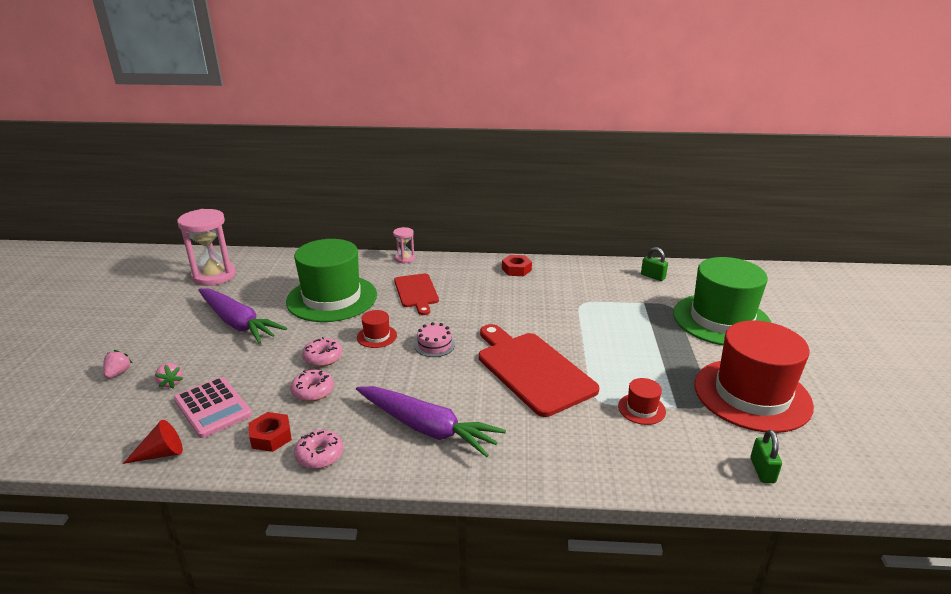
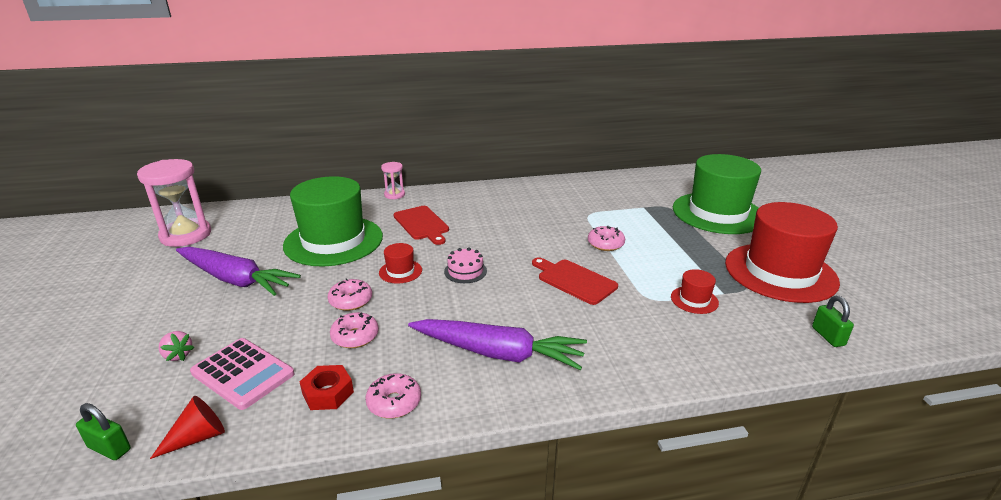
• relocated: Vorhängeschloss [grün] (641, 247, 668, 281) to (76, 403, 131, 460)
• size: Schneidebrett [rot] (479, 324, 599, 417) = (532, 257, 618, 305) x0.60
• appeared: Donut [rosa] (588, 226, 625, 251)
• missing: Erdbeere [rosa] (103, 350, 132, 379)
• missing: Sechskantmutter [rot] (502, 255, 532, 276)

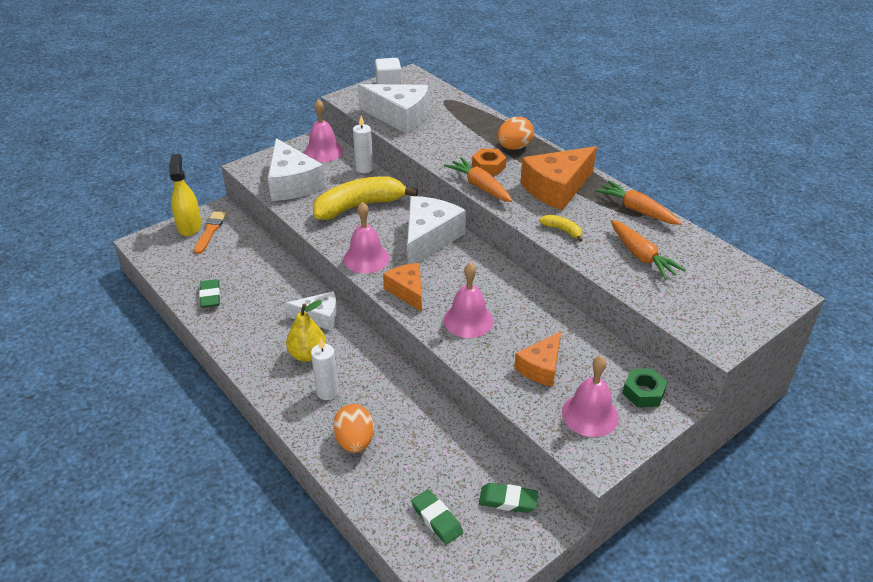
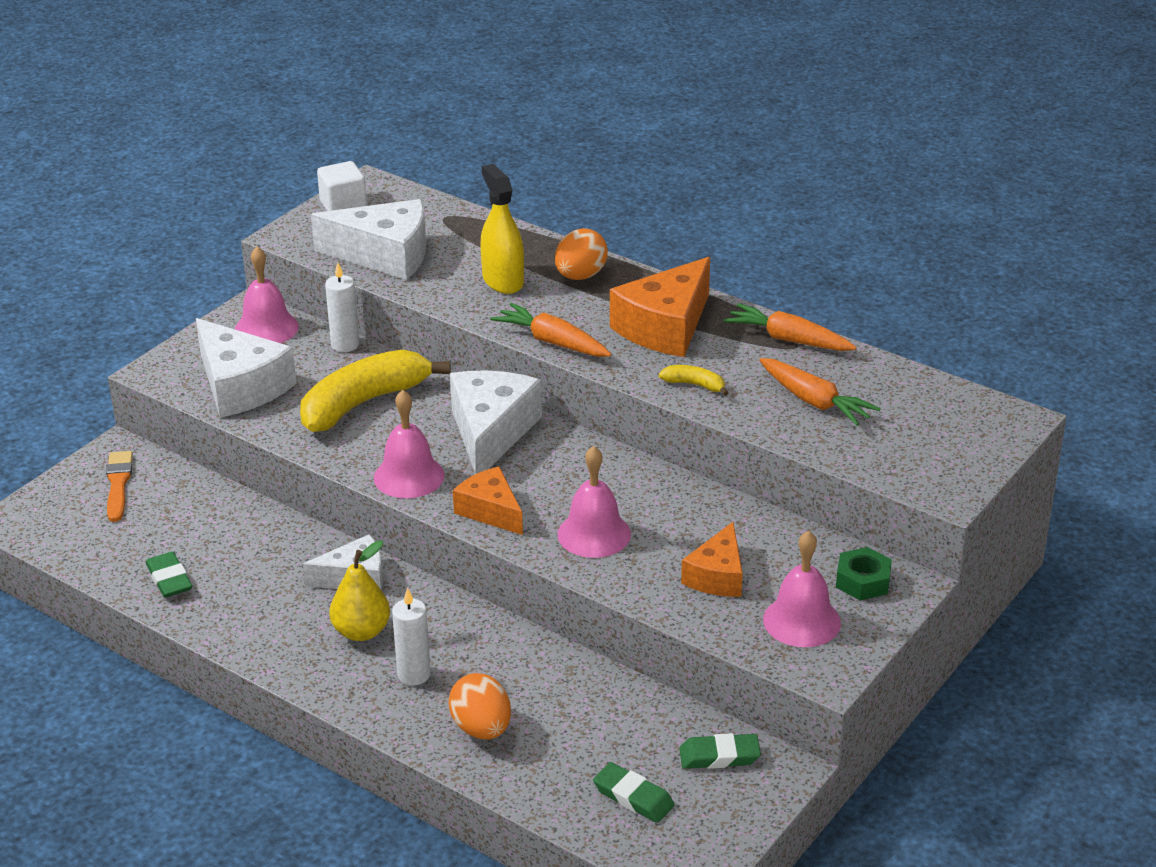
• relocated: Sprühflasche [gelb] (169, 154, 202, 236) to (480, 164, 524, 294)
• missing: Sechskantmutter [orange] (472, 148, 507, 175)

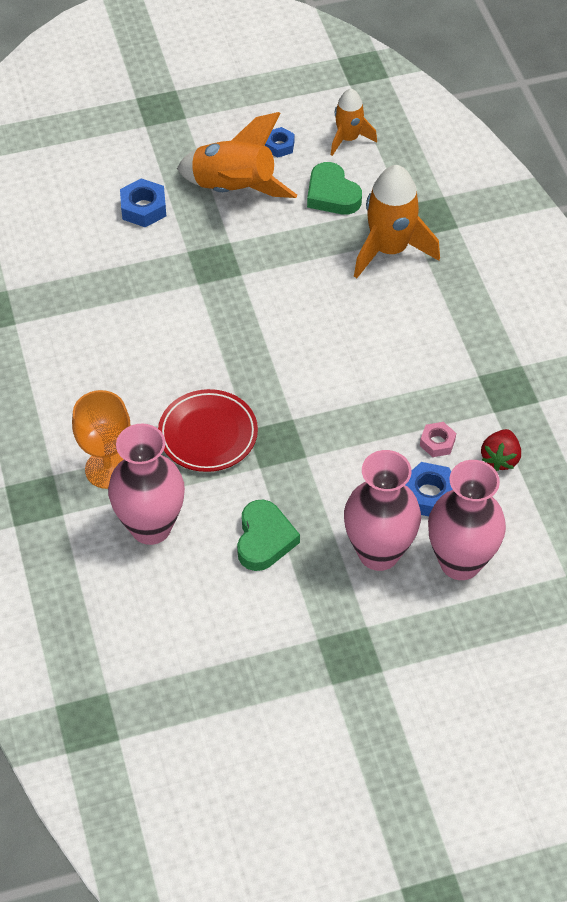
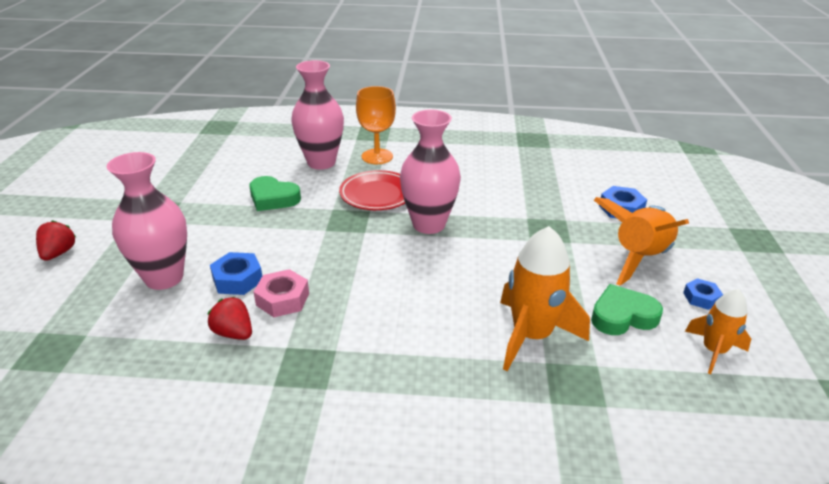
• appeared: Erdbeere [rot] (36, 220, 76, 261)
• size: Sechskantmutter [rosa] (420, 422, 456, 457) = (254, 269, 309, 317) x1.53
• relocated: Vase [rosa] (344, 450, 421, 571) to (400, 110, 461, 234)

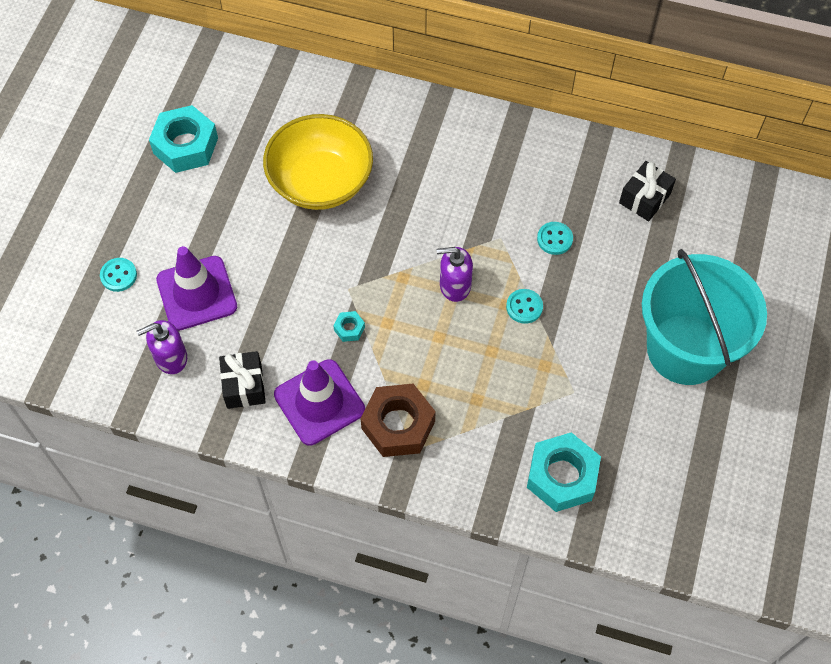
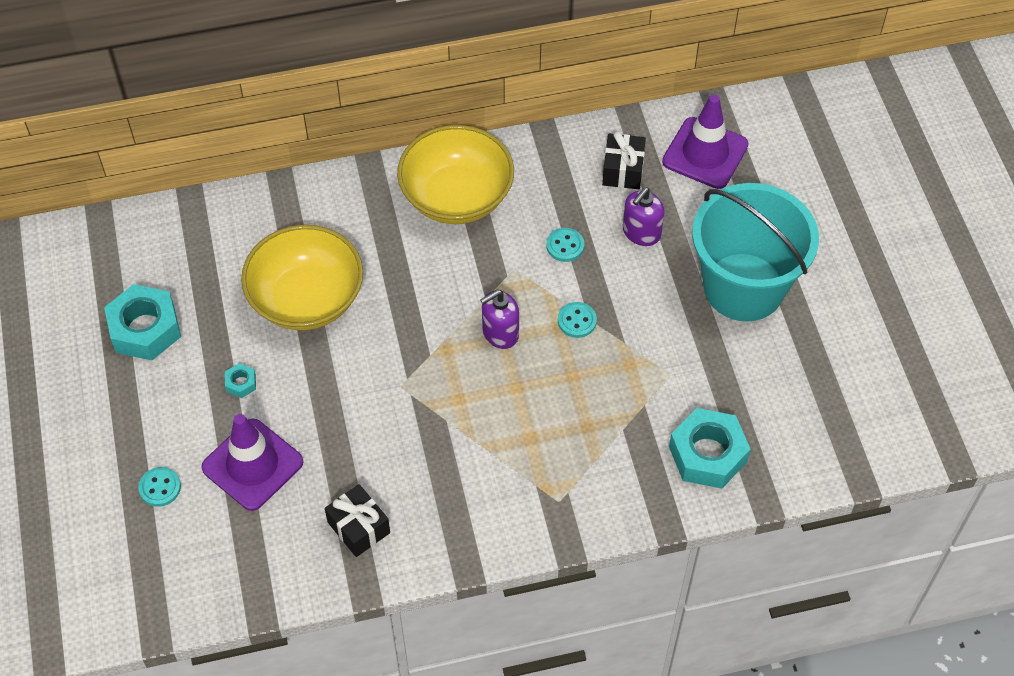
• relocated: Sechskantmutter [türkis] (333, 311, 365, 342) to (225, 363, 256, 398)
• appeared: Schüssel [gelb] (397, 125, 514, 224)
• relocated: Seifenspender [lila] (136, 320, 187, 374) to (623, 188, 665, 246)
• relocated: Leitkegel [lila] (274, 359, 365, 446) to (662, 95, 749, 189)
• missing: Sechskantmutter [braun] (361, 384, 436, 457)

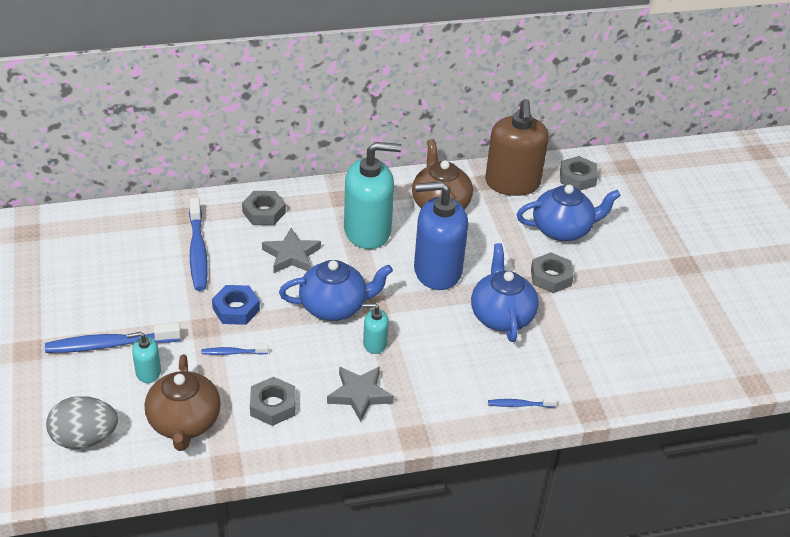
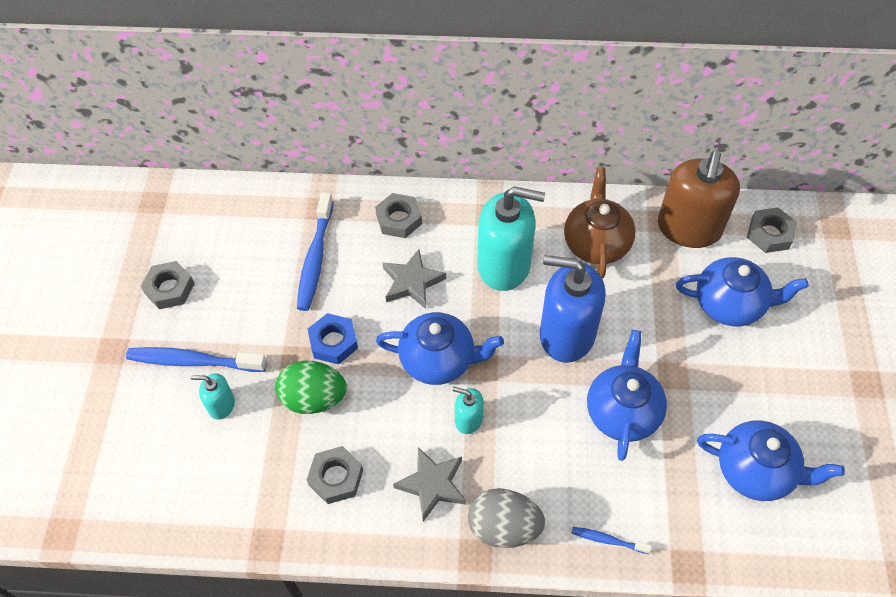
• relocated: Sechskantmutter [grau] (531, 253, 574, 293) to (141, 261, 195, 309)
• exchanged: Zahnbürste [blau] (201, 345, 268, 355) to Ei [grün] (276, 361, 347, 414)
• relocated: Ei [grau] (46, 396, 118, 449) to (468, 488, 545, 548)
• appeared: Teekanne [blau] (697, 420, 845, 501)
• missing: Teekanne [braun] (145, 354, 221, 451)

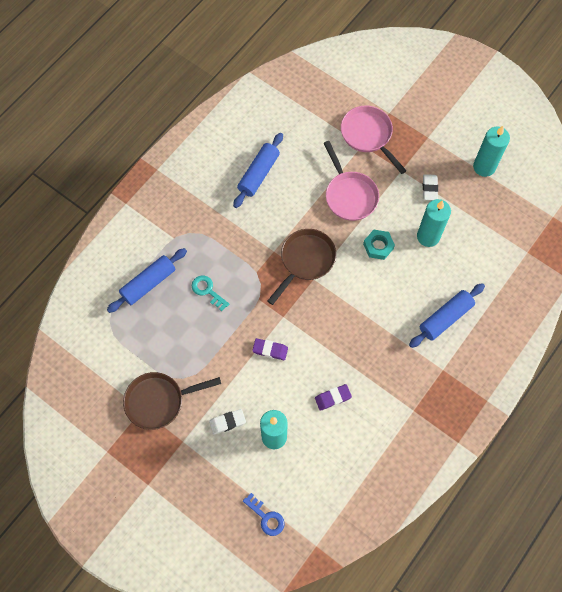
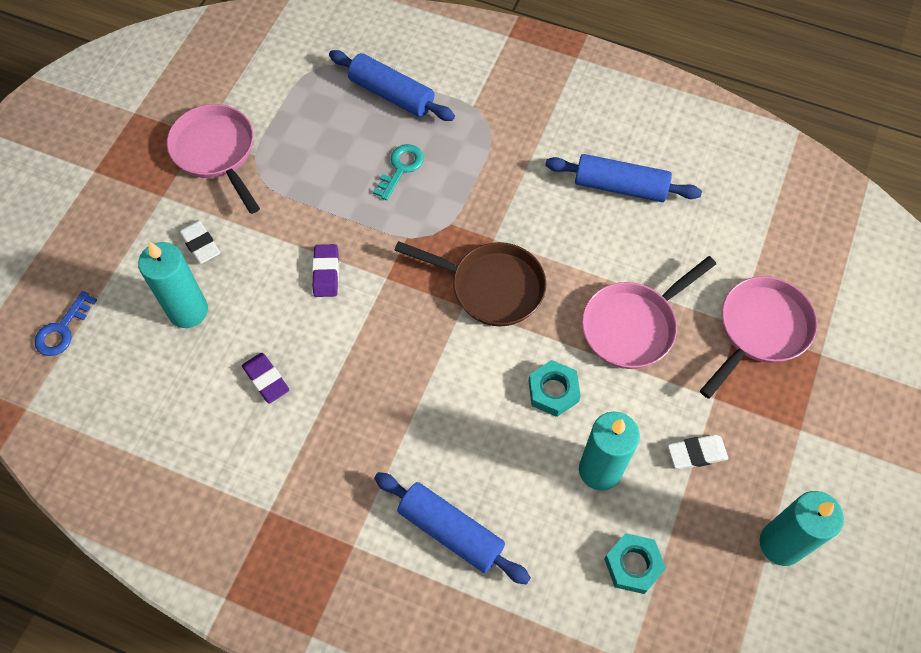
• colour: Pfanne [braun] (123, 372, 221, 430) to Pfanne [rosa] (167, 104, 260, 214)
• appeared: Sechskantmutter [türkis] (604, 533, 666, 594)

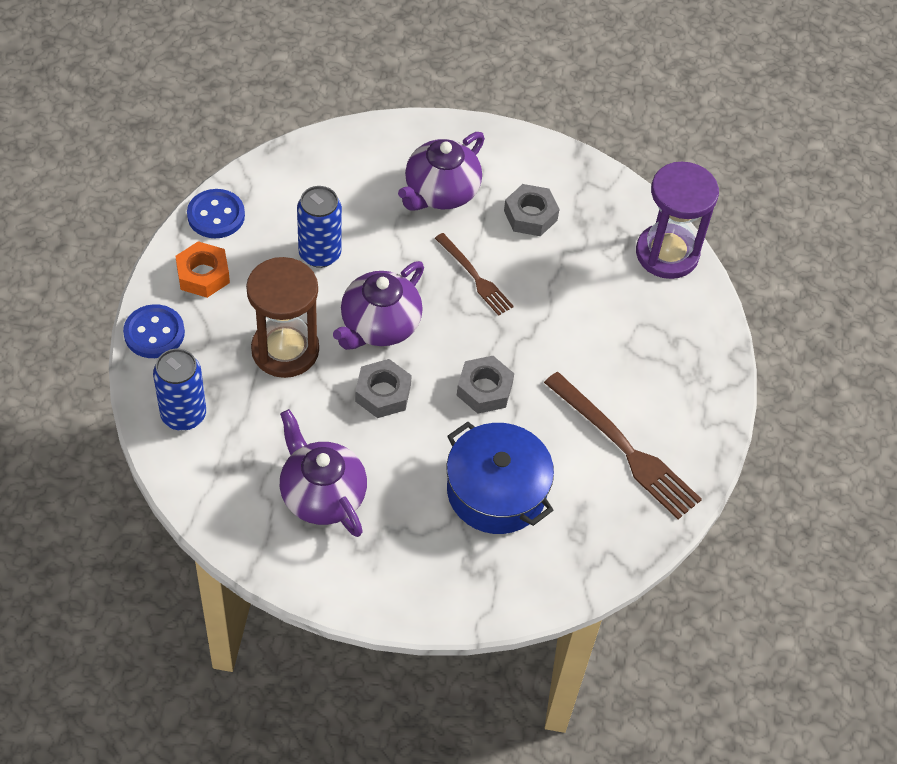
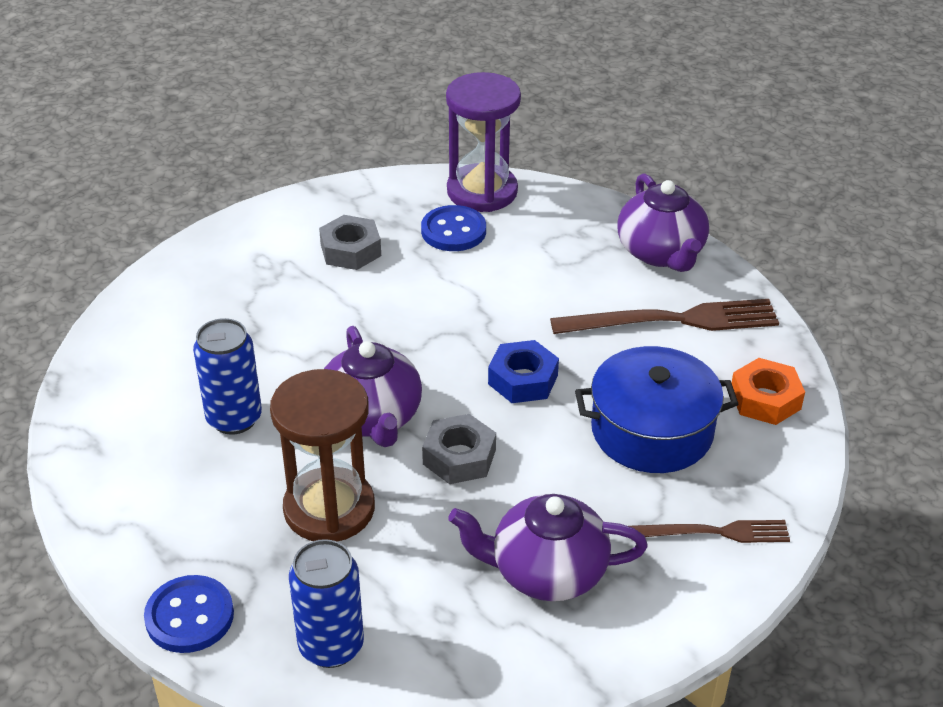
• relocated: Knopf [blau] (187, 189, 245, 238) to (421, 205, 486, 251)
• colour: Sechskantmutter [grau] (457, 356, 514, 414) to Sechskantmutter [blau] (488, 340, 559, 403)
• relocated: Teekanne [lila] (398, 132, 485, 211) to (618, 173, 709, 272)
• relocated: Gabel [braun] (435, 233, 514, 316) to (629, 520, 790, 543)
• relocated: Sechskantmutter [orange] (175, 241, 230, 298) to (732, 358, 805, 425)

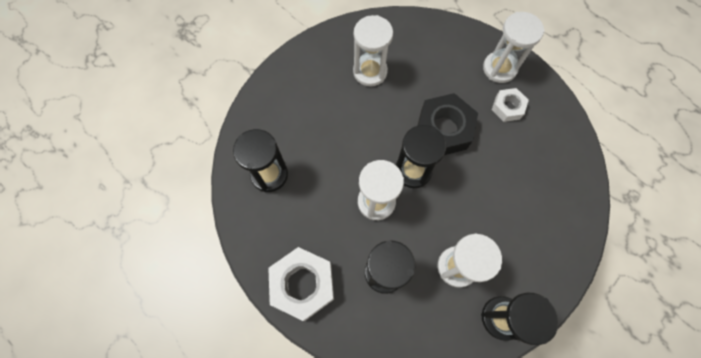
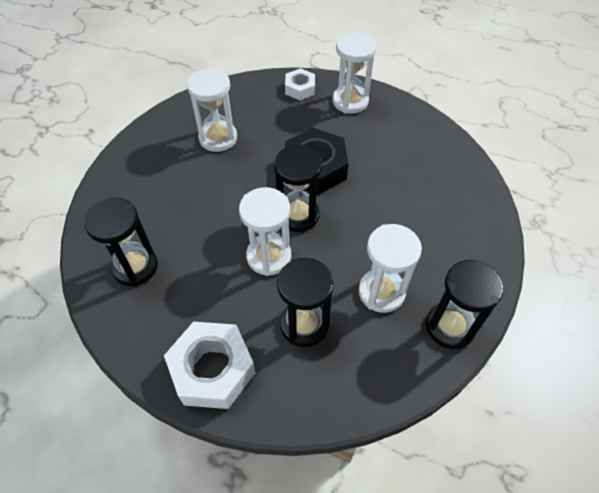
• relocated: Sechskantmutter [weiß] (492, 88, 529, 122) to (285, 68, 315, 100)

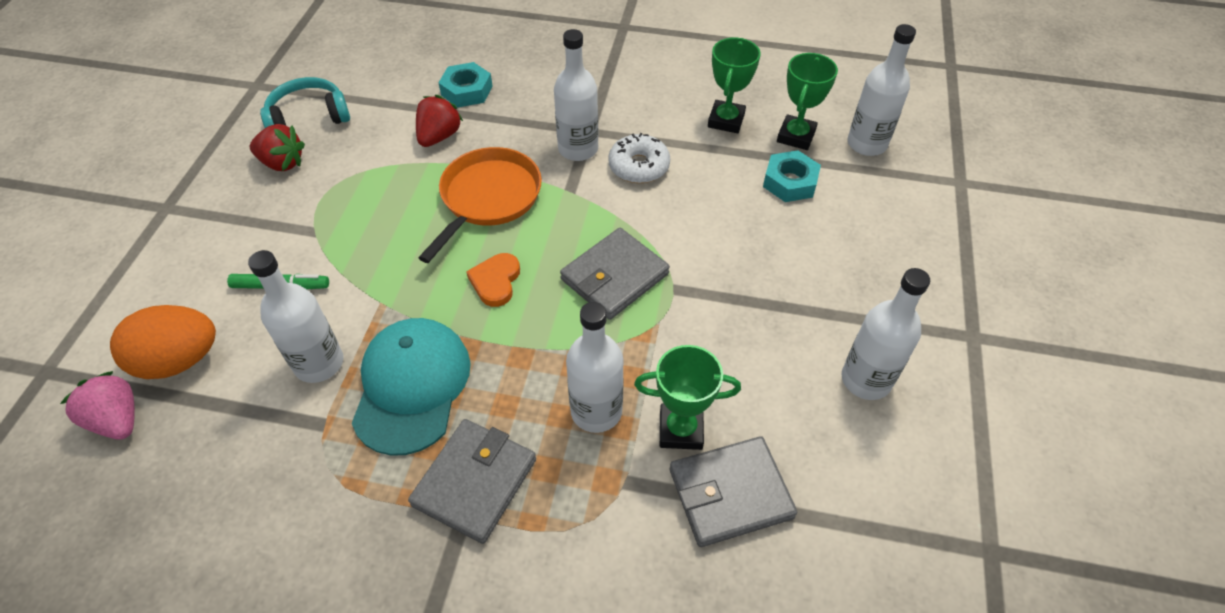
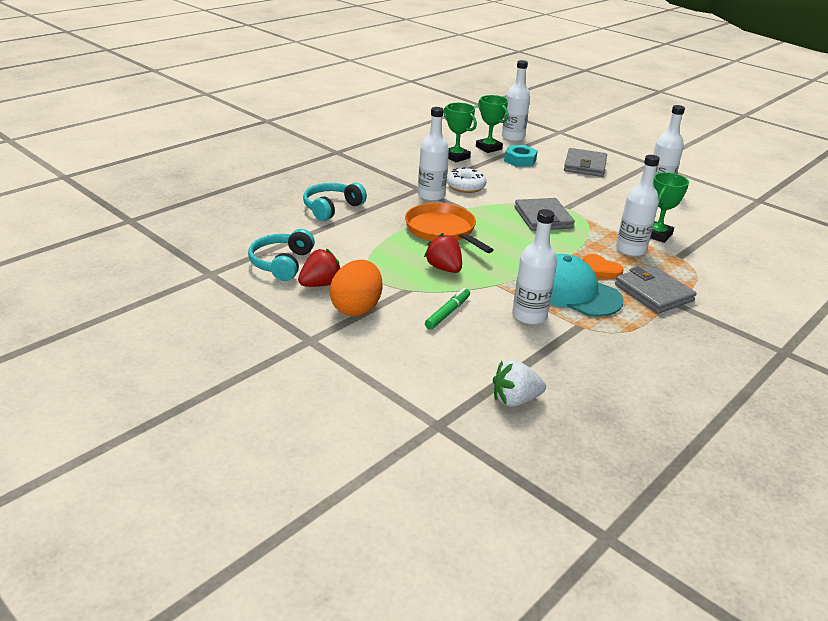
• exchanged: Sechskantmutter [türkis] (438, 62, 493, 107) to Kopfhörer [türkis] (303, 183, 367, 221)
• relocated: Ei [orange] (110, 305, 216, 379) to (330, 260, 382, 316)
• relocated: Erdbeere [rot] (416, 95, 463, 147) to (424, 233, 462, 273)
• colour: Erdbeere [rosa] (60, 371, 135, 439) to Erdbeere [weiß] (493, 360, 546, 407)
• relocated: Geldbörse [grau] (670, 436, 797, 547) to (564, 148, 607, 177)
• relocated: Herz [orange] (466, 253, 520, 307) to (583, 254, 623, 279)

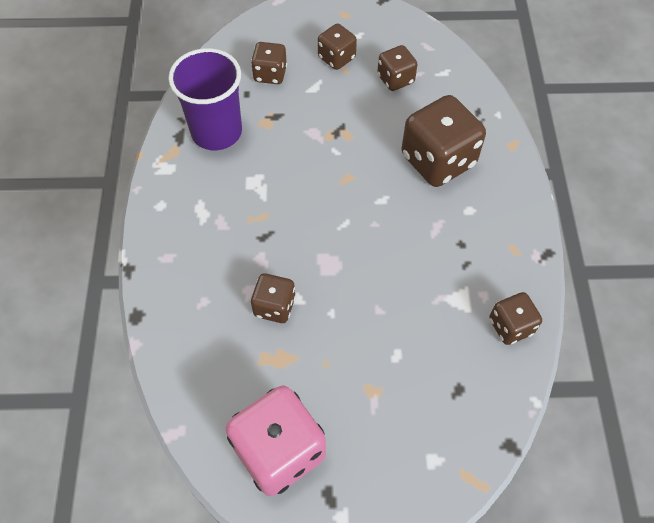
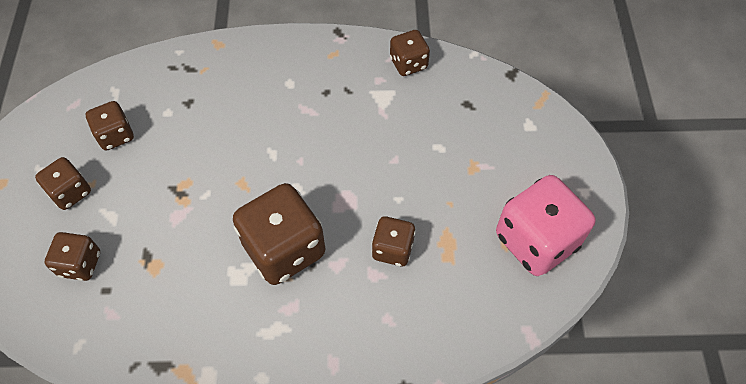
• relocated: Spielwürfel [braun] (402, 95, 486, 187) to (233, 183, 325, 285)
• missing: Becher [lila] (168, 48, 242, 150)

